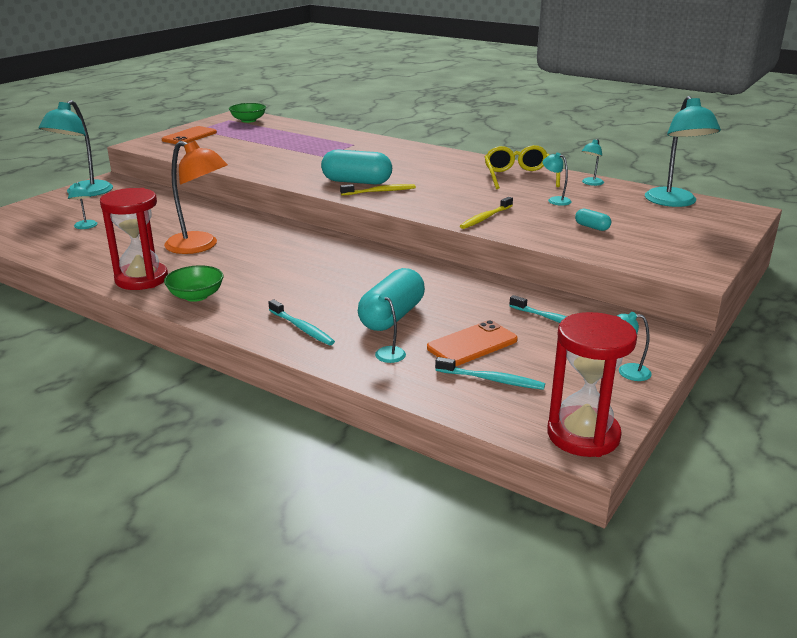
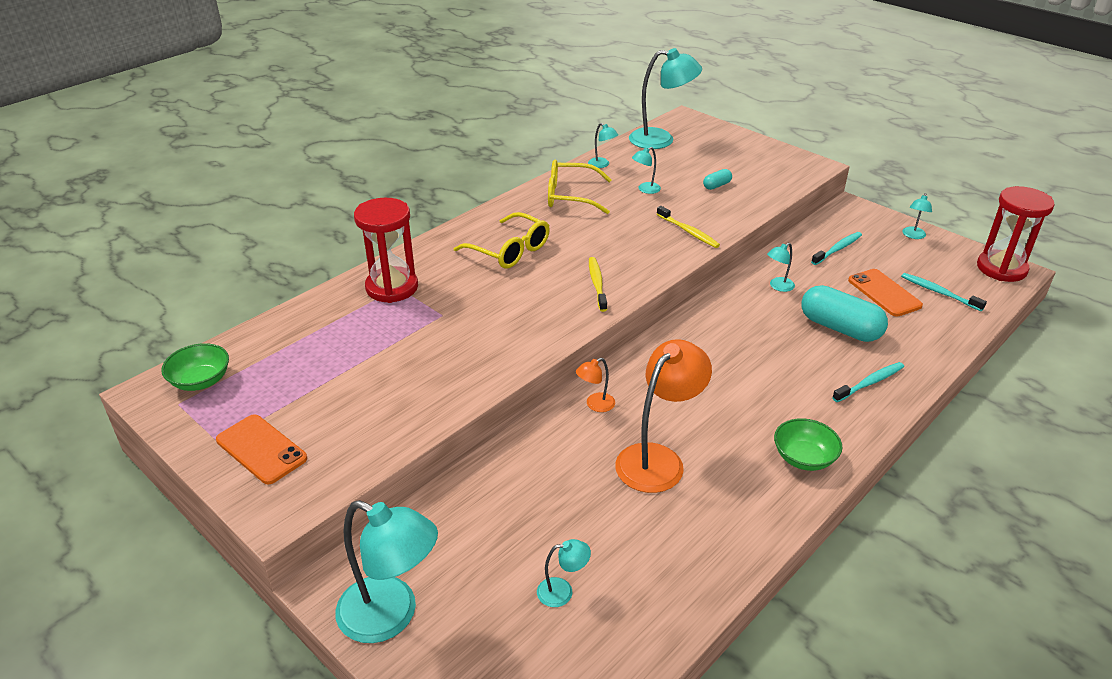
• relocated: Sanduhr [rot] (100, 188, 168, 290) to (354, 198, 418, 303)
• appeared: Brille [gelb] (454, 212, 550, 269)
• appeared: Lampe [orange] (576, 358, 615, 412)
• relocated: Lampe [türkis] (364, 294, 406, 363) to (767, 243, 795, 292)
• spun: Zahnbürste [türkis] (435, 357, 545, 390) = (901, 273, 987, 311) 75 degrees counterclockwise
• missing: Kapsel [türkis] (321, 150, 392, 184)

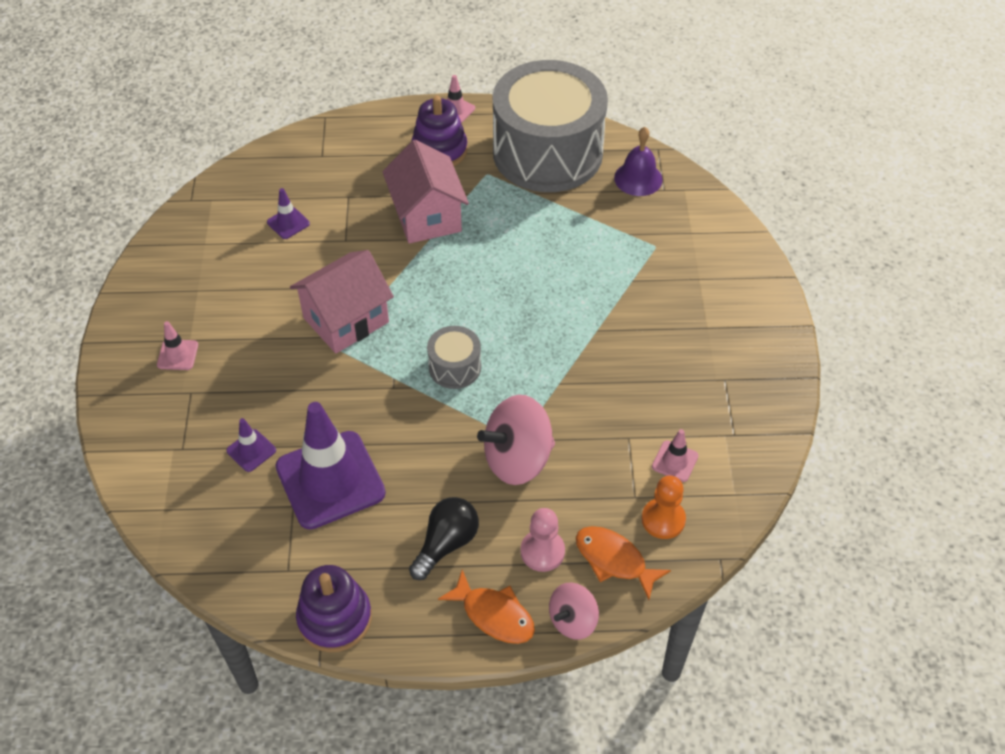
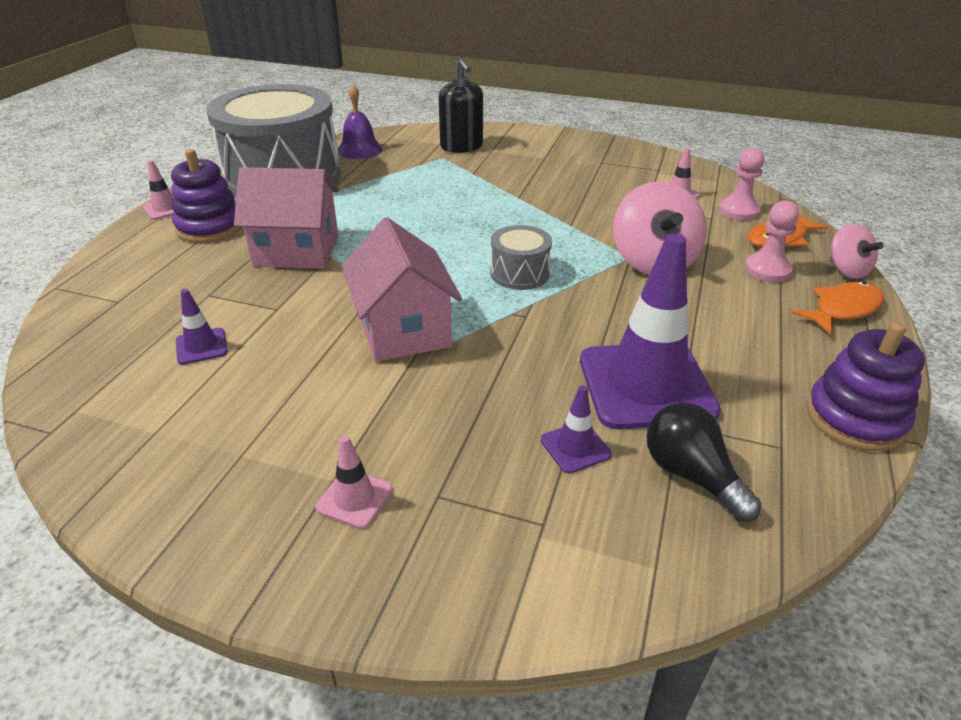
• appeared: Seifenspender [schwarz] (439, 59, 483, 153)
• relocated: Glühbirne [schwarz] (409, 497, 479, 580) to (646, 403, 762, 522)
• colour: Bauer [orange] (642, 476, 686, 539) to Bauer [rosa] (719, 148, 765, 220)

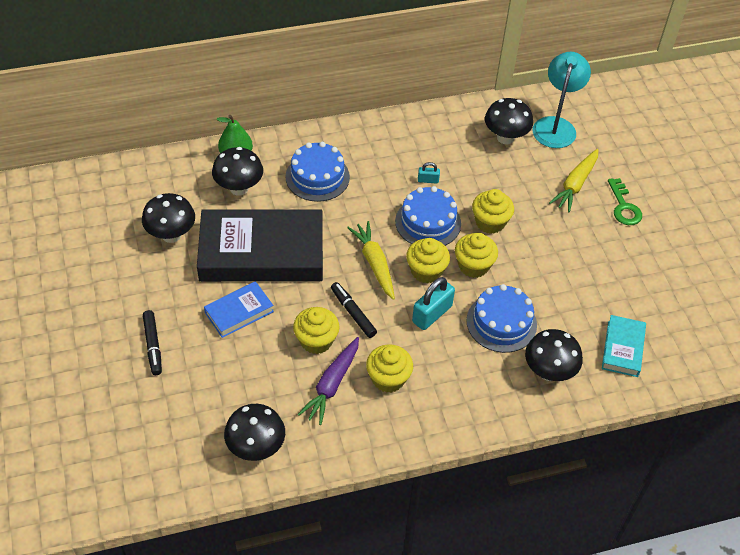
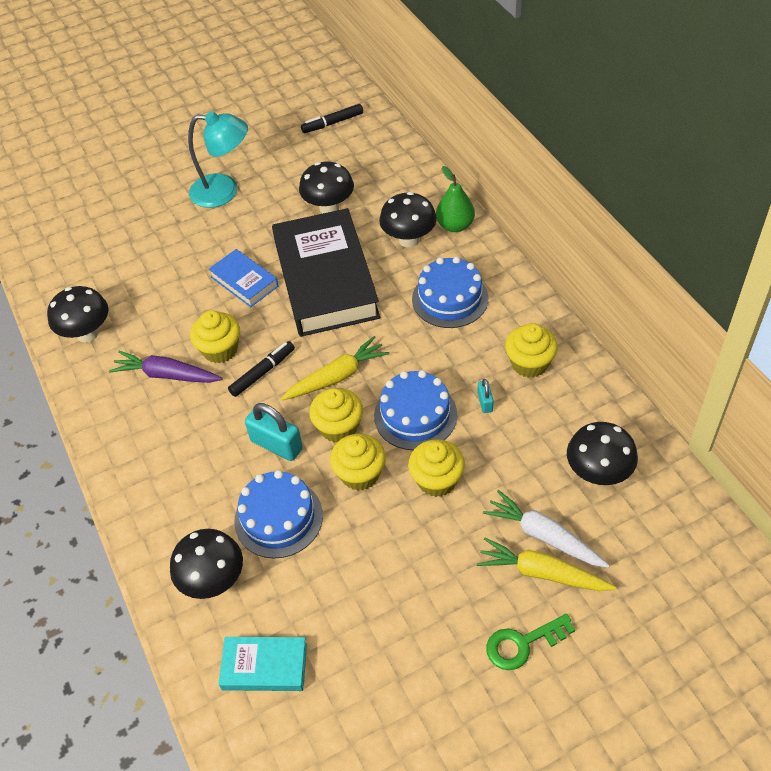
• relocated: Lampe [türkis] (532, 52, 591, 148) to (188, 111, 248, 208)
• relocated: Filzstift [schwarz] (143, 310, 162, 375) to (301, 104, 363, 133)
• appeared: Karotte [weiß] (483, 490, 610, 568)
• relocated: Muffin [gelb] (366, 344, 413, 393) to (505, 323, 558, 378)

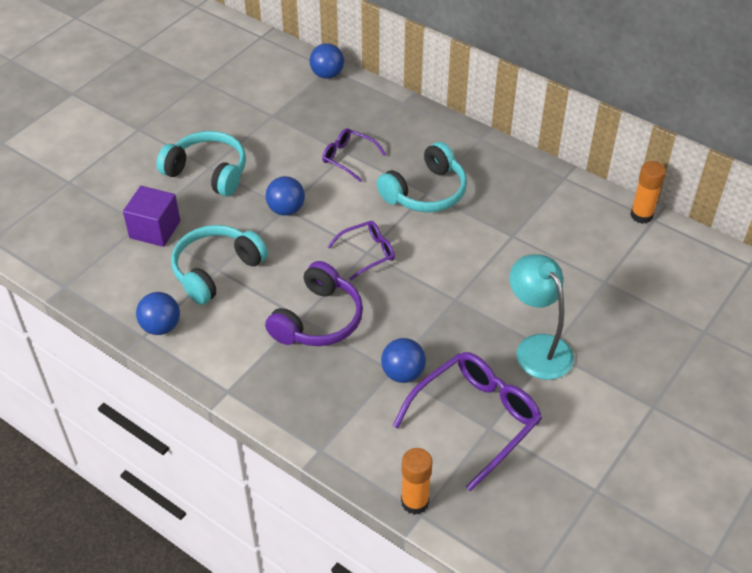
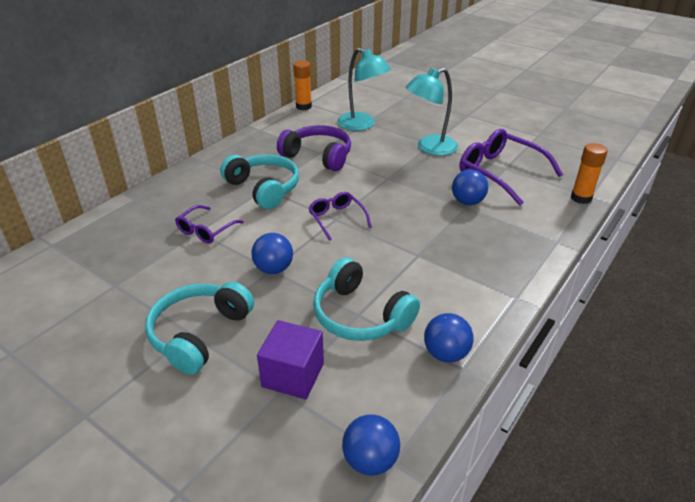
• relocated: Kopfhörer [lila] (265, 261, 363, 346) to (277, 125, 351, 171)
• appeared: Lampe [türkis] (337, 48, 391, 131)
• relocated: Ball [blau] (310, 43, 344, 79) to (342, 414, 400, 476)

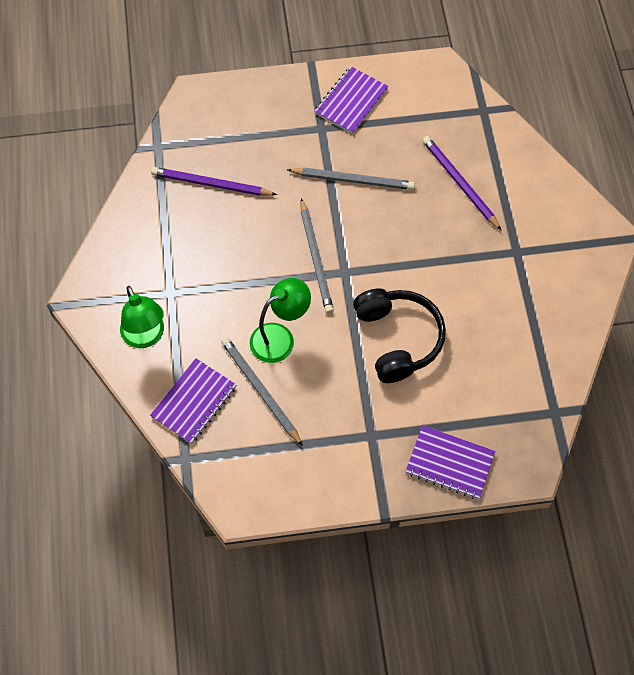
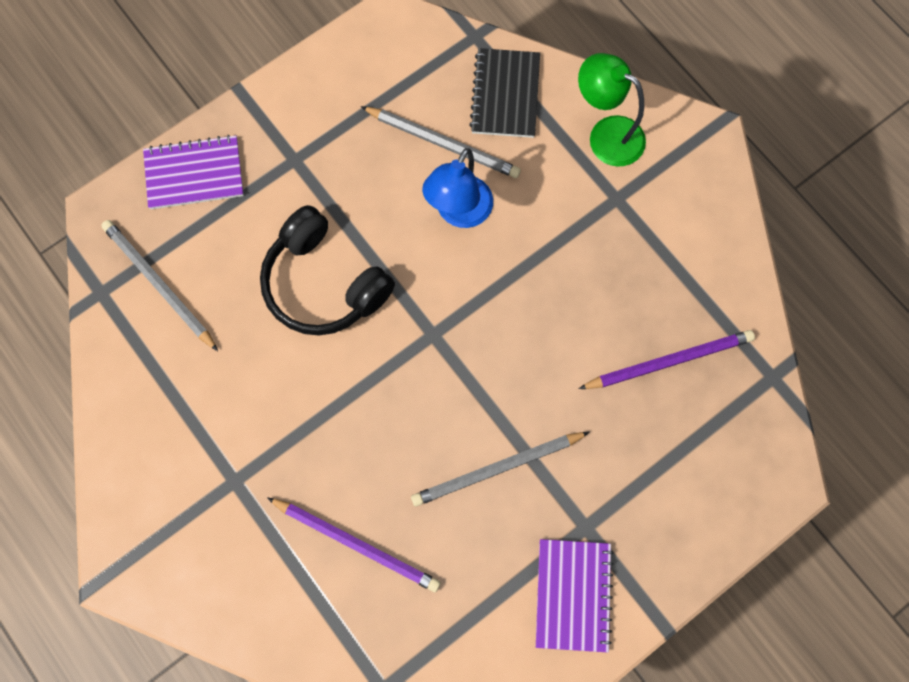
• relocated: Bleistift [grau] (301, 198, 334, 314) to (101, 220, 218, 351)
• colour: Lampe [grün] (250, 278, 311, 363) to Lampe [blau] (422, 148, 493, 228)
• colour: Notizbuch [lila] (150, 358, 236, 444) to Notizbuch [schwarz] (469, 48, 540, 138)

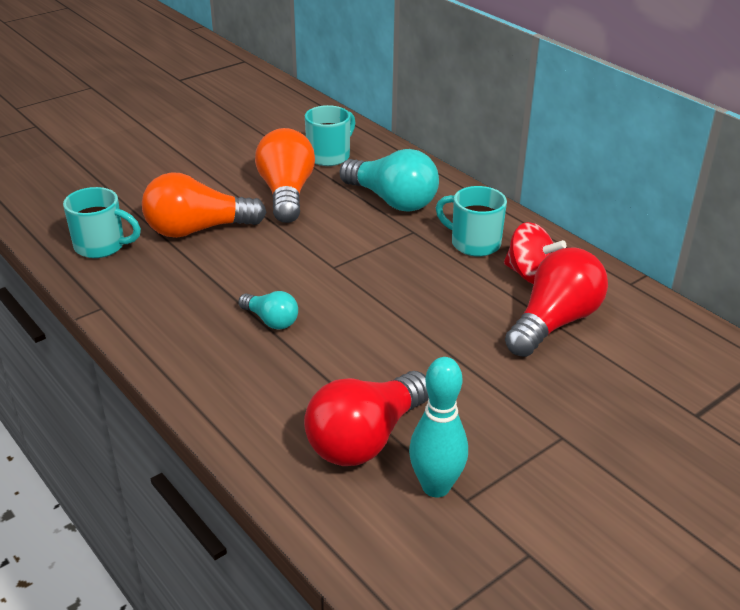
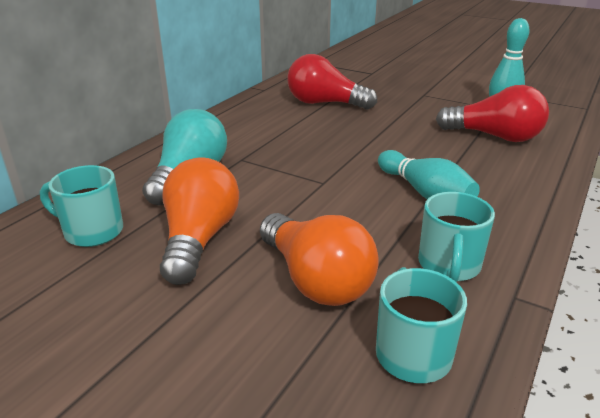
• spun: Glühbirne [orange] (255, 128, 315, 223) = (160, 157, 239, 285) 120 degrees clockwise
• exchanged: Glühbirne [türkis] (238, 291, 298, 330) to Bowlingkegel [türkis] (378, 150, 480, 199)
• relocated: Tasse [türkis] (436, 186, 507, 257) to (418, 192, 495, 282)
• missing: Kreisel [rot] (504, 222, 567, 284)

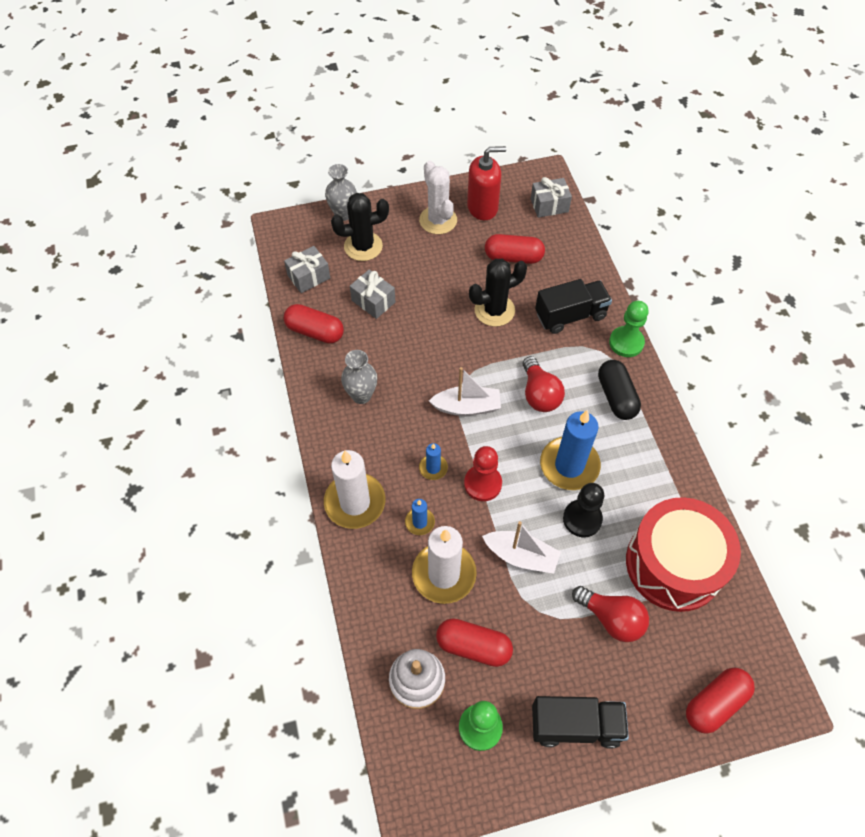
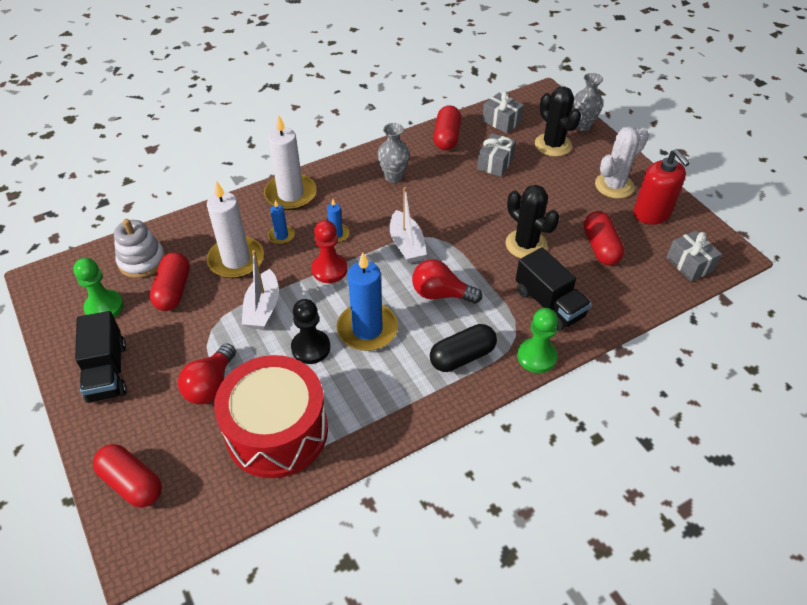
• spun: Glühbirne [rot] (523, 356, 565, 412) = (412, 259, 482, 304) 45 degrees clockwise

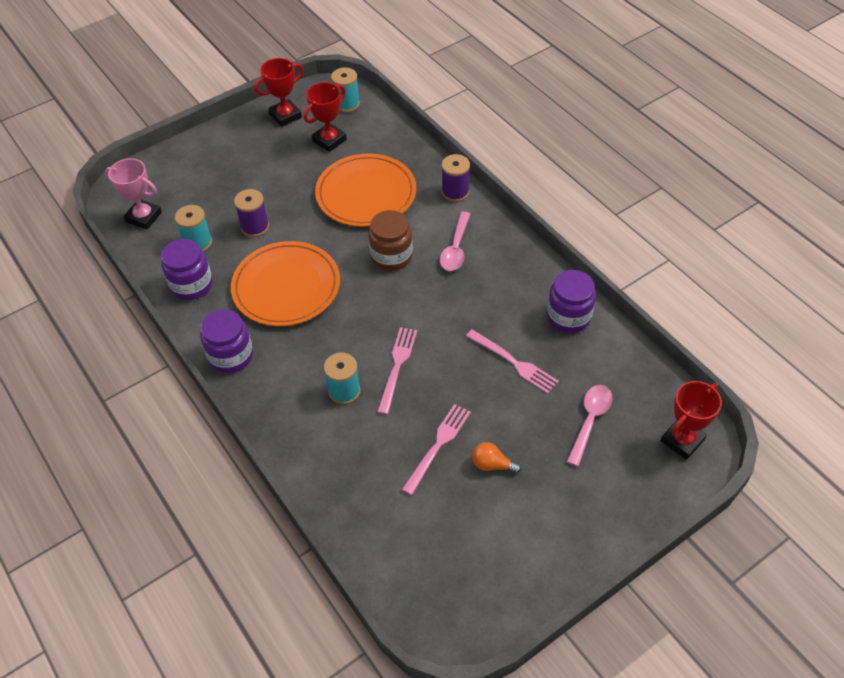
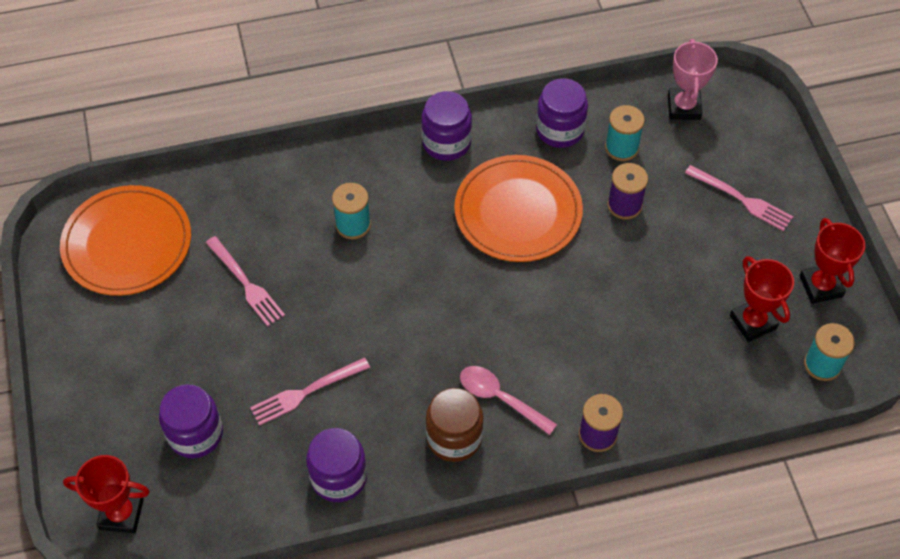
• relocated: Teller [orange] (315, 153, 416, 227) to (60, 185, 191, 296)
• spun: Pokal [rot] (661, 381, 722, 460) = (63, 455, 150, 534) 60 degrees counterclockwise
• exchanged: Löffel [rosa] (567, 385, 613, 467) to Einmachglas [lila] (159, 384, 223, 458)
• relocated: Einmachglas [braun] (368, 210, 413, 271) to (426, 388, 484, 462)
• spun: Pokal [rosa] (105, 158, 162, 229) = (668, 39, 718, 120) 45 degrees counterclockwise
• relocated: Gabel [rosa] (377, 327, 417, 415) to (685, 165, 793, 231)
• missing: Glühbirne [orange] (472, 442, 521, 474)

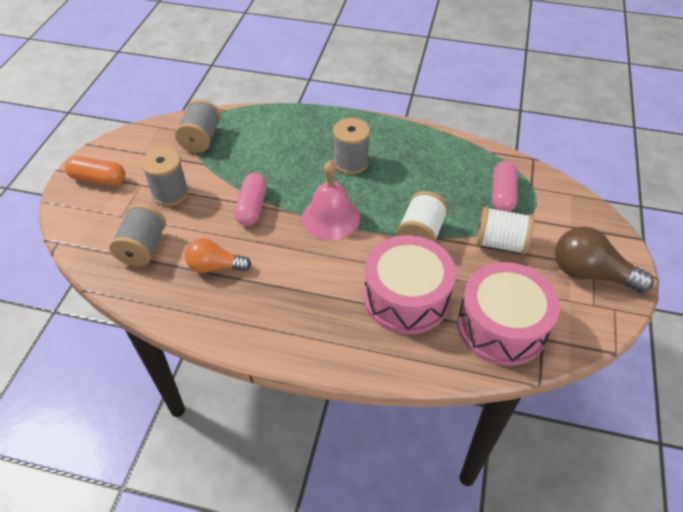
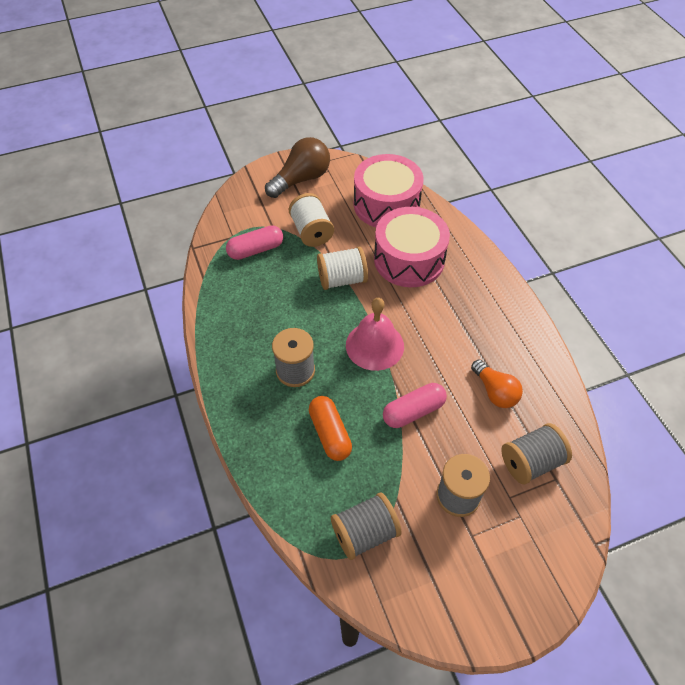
• spun: Glühbirne [braun] (555, 226, 654, 293) = (265, 137, 330, 198) 120 degrees counterclockwise
• relocated: Kapsel [orange] (65, 156, 125, 186) to (309, 396, 352, 461)

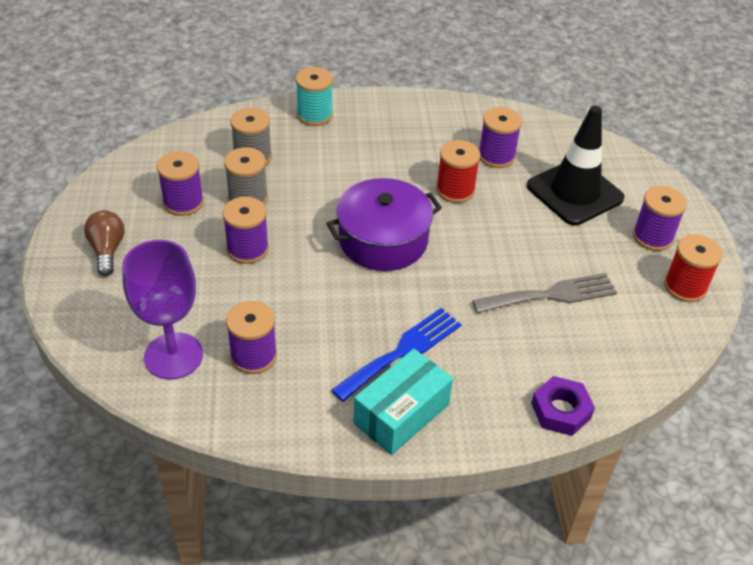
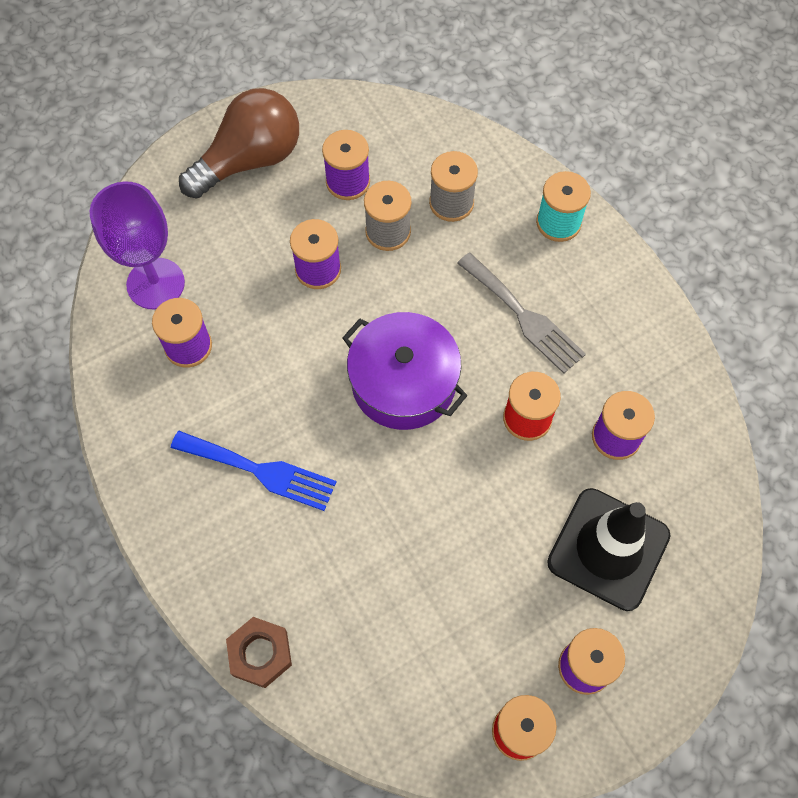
• size: Glühbirne [braun] (84, 210, 125, 276) = (179, 88, 299, 199) x1.84
• colour: Sechskantmutter [lila] (531, 376, 595, 436) to Sechskantmutter [braun] (226, 617, 292, 688)
• relocated: Gabel [grau] (472, 273, 617, 313) to (457, 253, 586, 374)
• missing: Schachtel [türkis] (353, 349, 453, 455)

